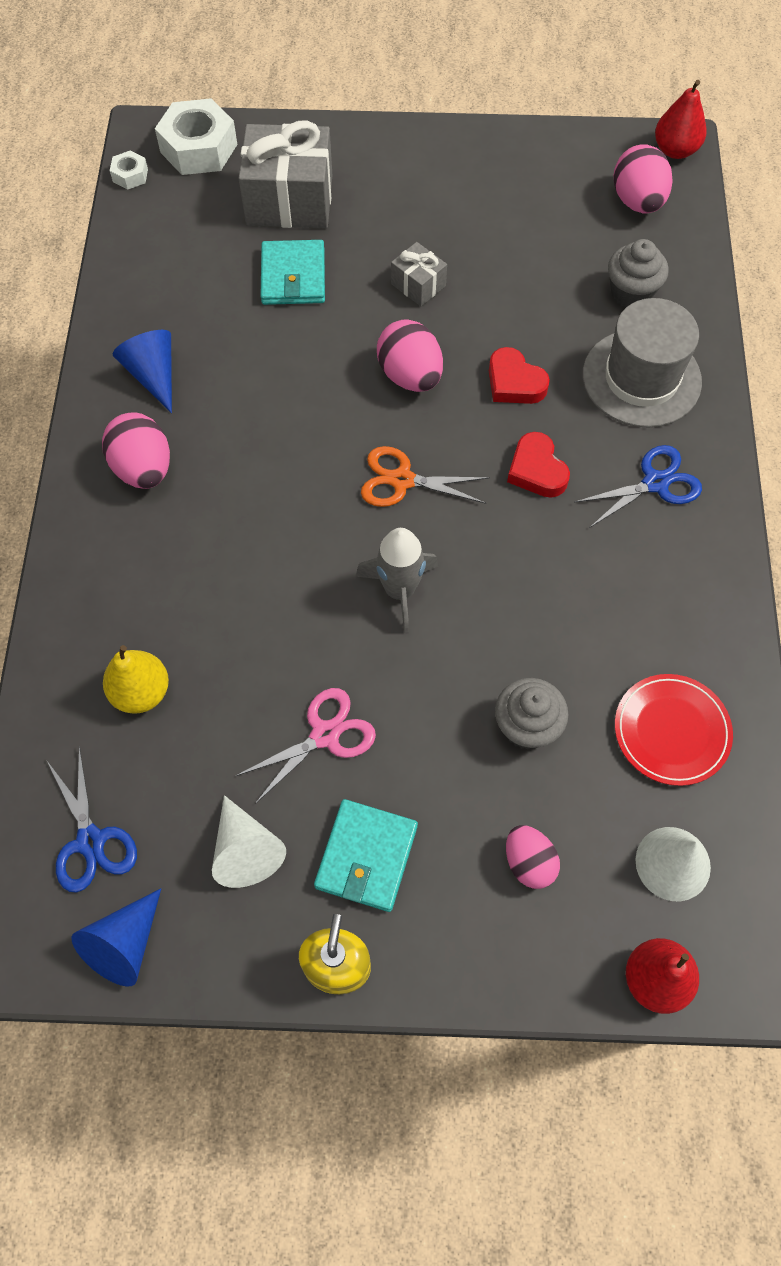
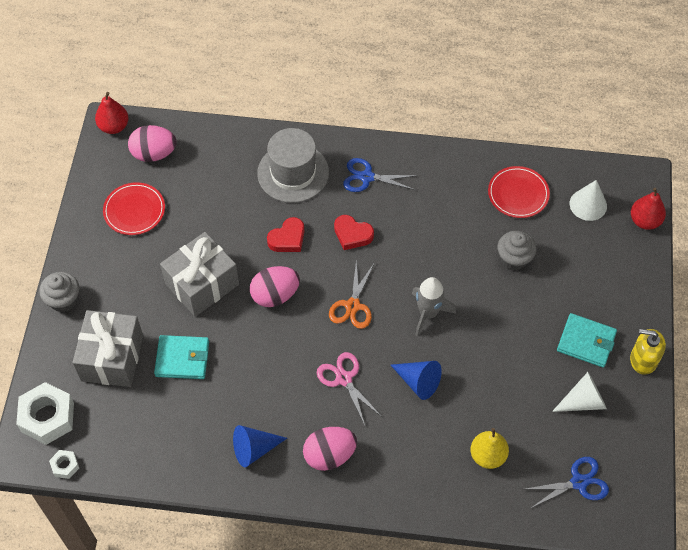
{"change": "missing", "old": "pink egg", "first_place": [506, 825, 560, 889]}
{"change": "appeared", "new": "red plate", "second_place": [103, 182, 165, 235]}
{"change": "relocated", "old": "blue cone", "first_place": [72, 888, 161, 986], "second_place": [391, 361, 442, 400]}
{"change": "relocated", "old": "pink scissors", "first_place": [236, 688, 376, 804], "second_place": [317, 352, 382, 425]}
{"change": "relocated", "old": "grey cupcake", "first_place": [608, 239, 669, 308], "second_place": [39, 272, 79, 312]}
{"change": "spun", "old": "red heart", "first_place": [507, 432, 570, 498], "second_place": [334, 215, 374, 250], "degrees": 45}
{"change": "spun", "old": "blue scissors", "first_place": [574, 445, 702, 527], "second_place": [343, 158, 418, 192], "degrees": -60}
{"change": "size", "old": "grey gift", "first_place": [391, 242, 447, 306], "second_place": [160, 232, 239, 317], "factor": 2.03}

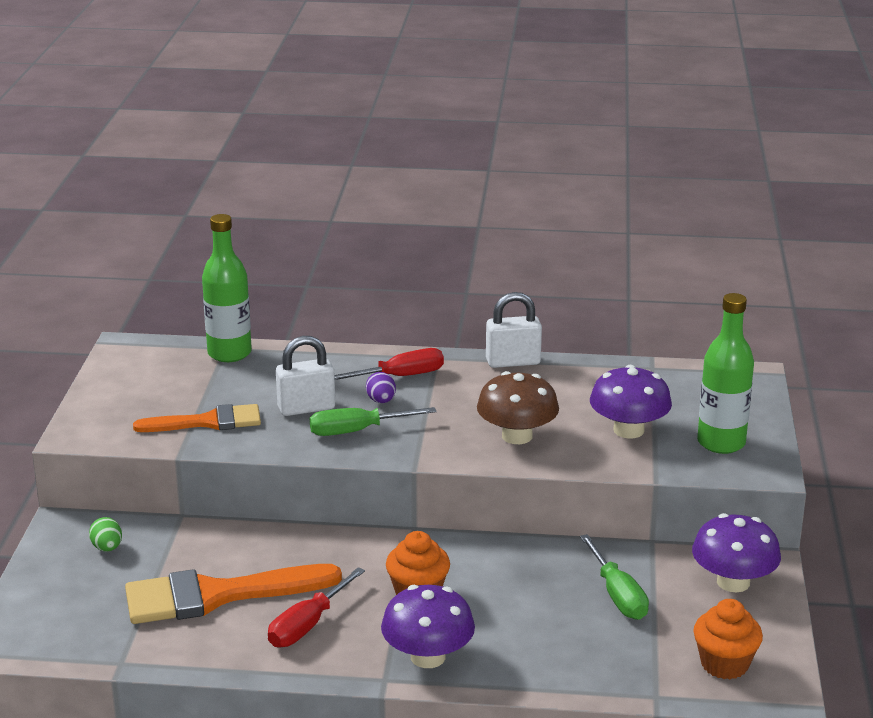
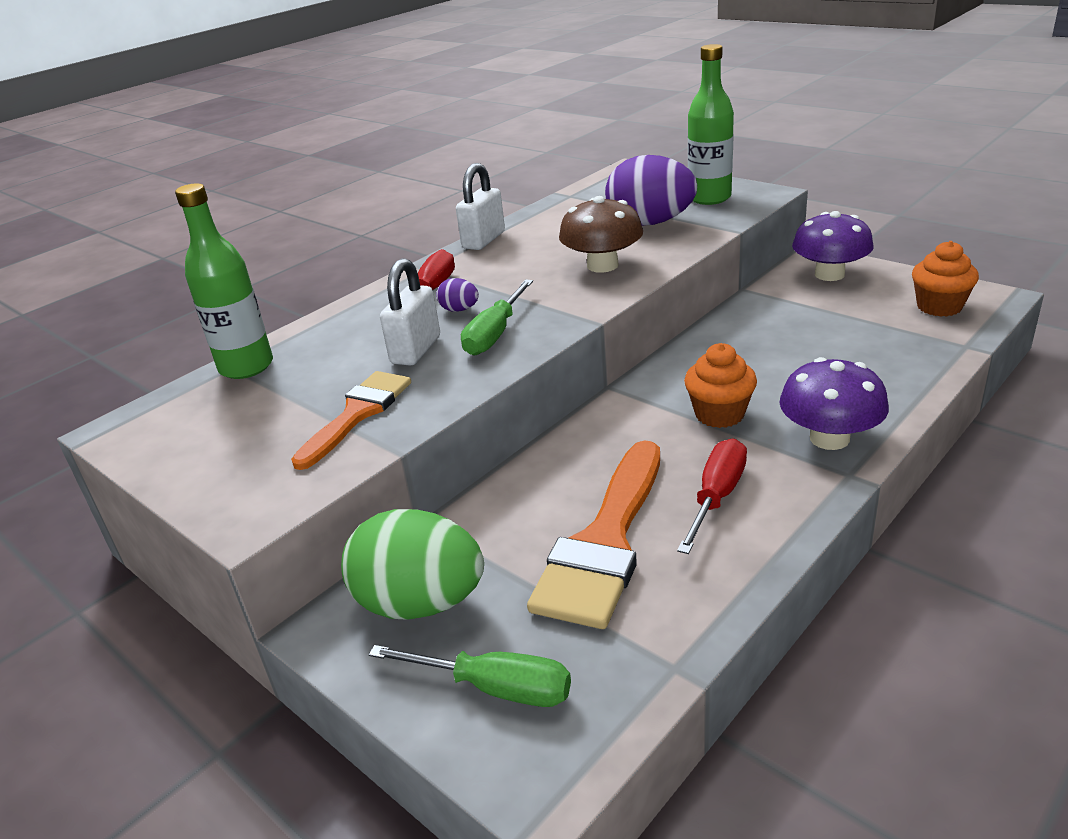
{"change": "relocated", "old": "green screwdriver", "first_place": [580, 534, 649, 620], "second_place": [369, 645, 571, 707]}
{"change": "exchanged", "old": "purple mushroom", "new": "purple egg", "first_place": [590, 365, 672, 439], "second_place": [605, 155, 697, 226]}
{"change": "spun", "old": "red screwdriver", "first_place": [268, 567, 365, 647], "second_place": [677, 438, 747, 554], "degrees": -135}
{"change": "size", "old": "green egg", "first_place": [89, 517, 122, 552], "second_place": [341, 509, 484, 620], "factor": 2.34}

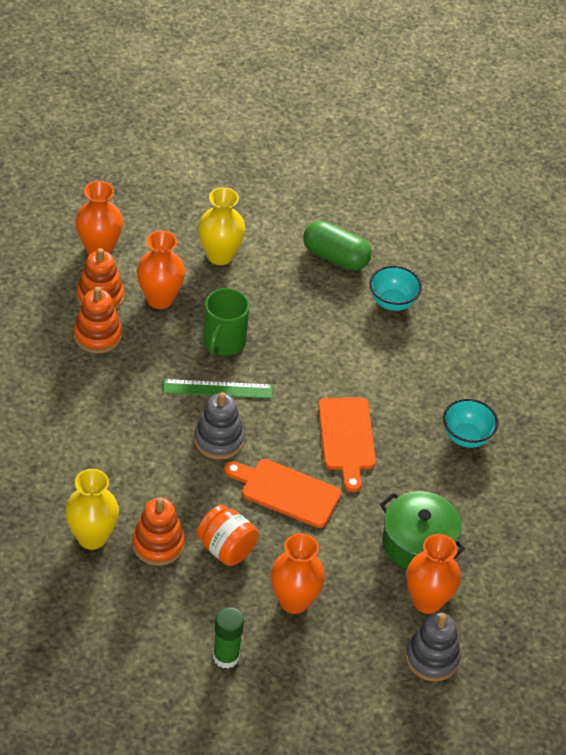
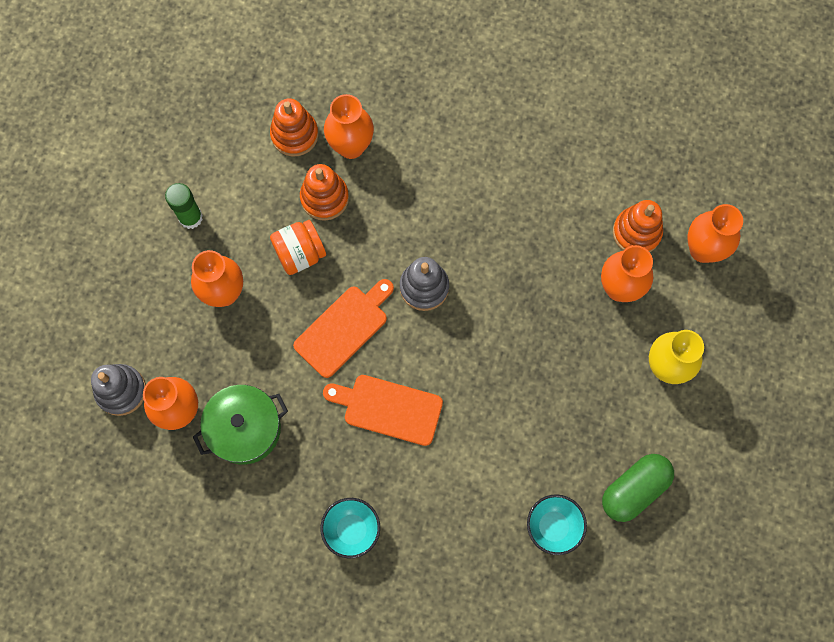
{"change": "missing", "old": "green ruler", "first_place": [163, 379, 273, 399]}
{"change": "missing", "old": "green mug", "first_place": [203, 288, 249, 356]}
{"change": "relocated", "old": "orange stacking toy", "first_place": [74, 287, 122, 354], "second_place": [270, 98, 318, 157]}
{"change": "colour", "old": "yellow vase", "new": "orange vase", "first_place": [65, 469, 119, 550], "second_place": [324, 94, 374, 159]}

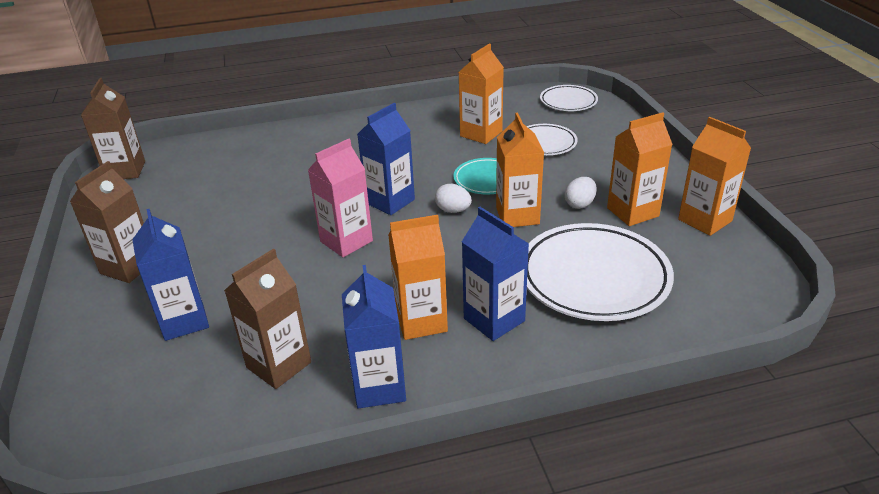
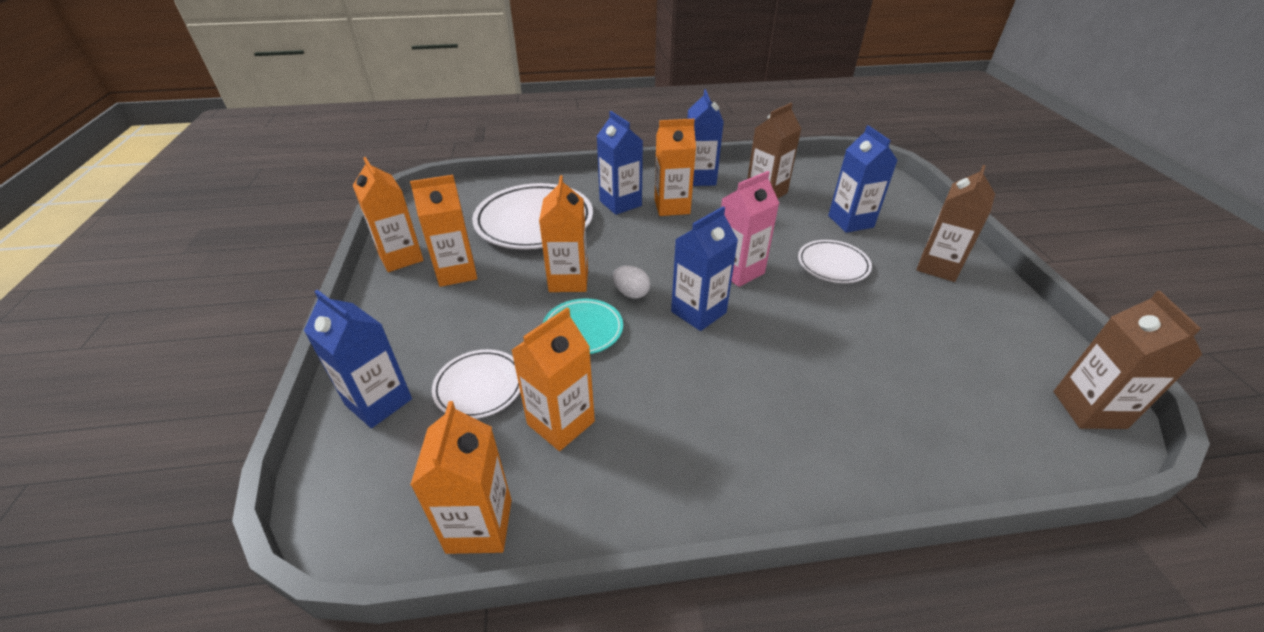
{"change": "missing", "old": "white egg", "first_place": [565, 177, 597, 209]}
{"change": "appeared", "new": "blue carton", "second_place": [304, 290, 412, 428]}
{"change": "appeared", "new": "orange carton", "second_place": [410, 401, 512, 554]}
{"change": "relocated", "old": "white plate", "first_place": [540, 85, 598, 111], "second_place": [798, 240, 872, 283]}

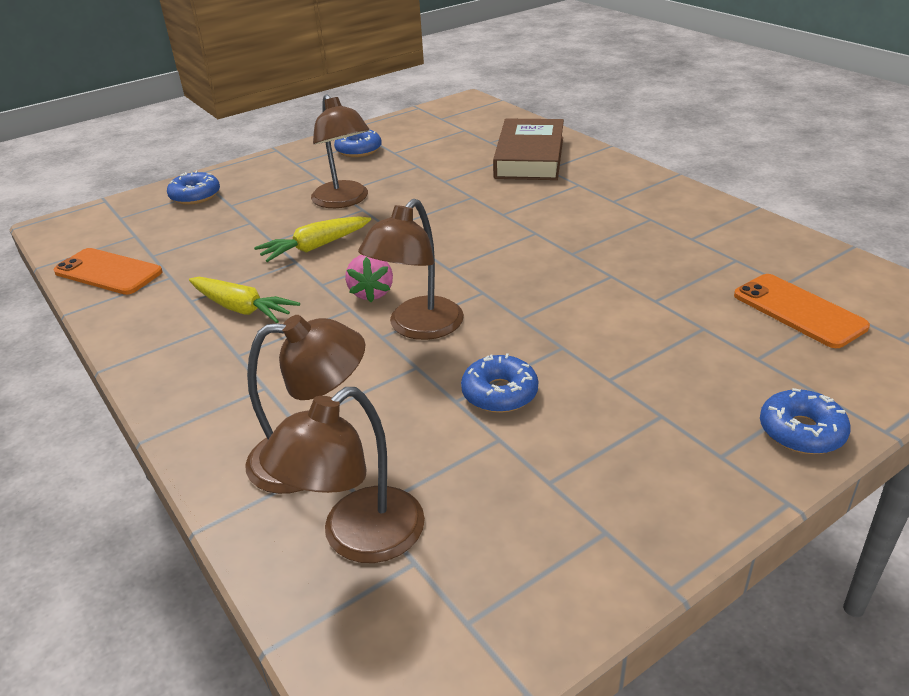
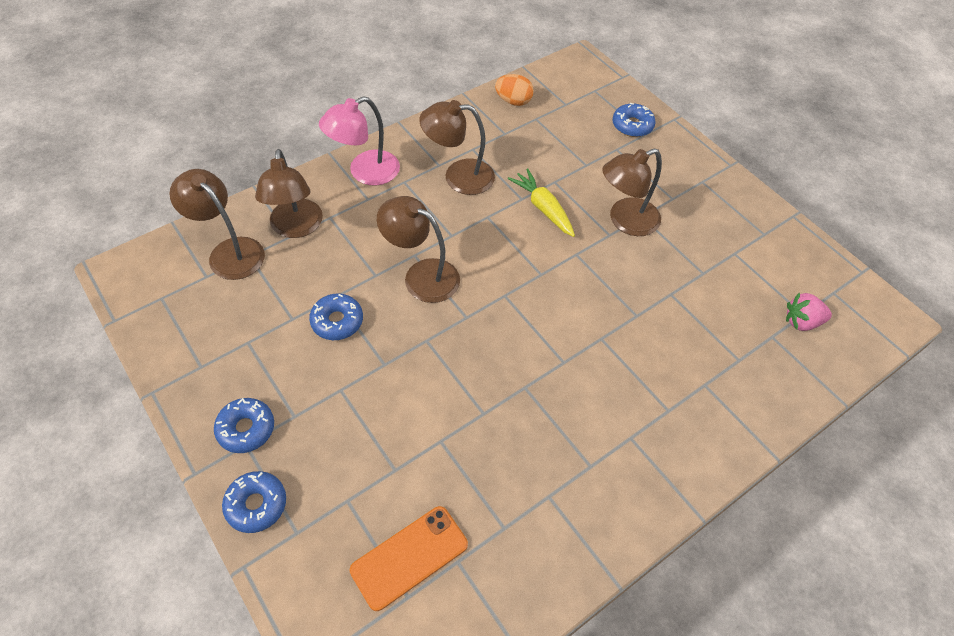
{"change": "missing", "old": "brown book", "first_place": [493, 119, 564, 180]}
{"change": "appeared", "new": "pink lamp", "second_place": [319, 96, 400, 186]}
{"change": "relocated", "old": "blue donut", "first_place": [334, 130, 382, 157], "second_place": [214, 398, 274, 453]}
{"change": "relocated", "old": "pink strawberry", "first_place": [345, 255, 393, 302], "second_place": [786, 293, 832, 331]}
{"change": "exchanged", "old": "orange phone", "new": "orange egg", "first_place": [54, 248, 163, 295], "second_place": [495, 74, 534, 106]}
{"change": "exchanged", "old": "yellow carrot", "new": "brown lamp", "first_place": [189, 277, 300, 323], "second_place": [419, 100, 495, 195]}

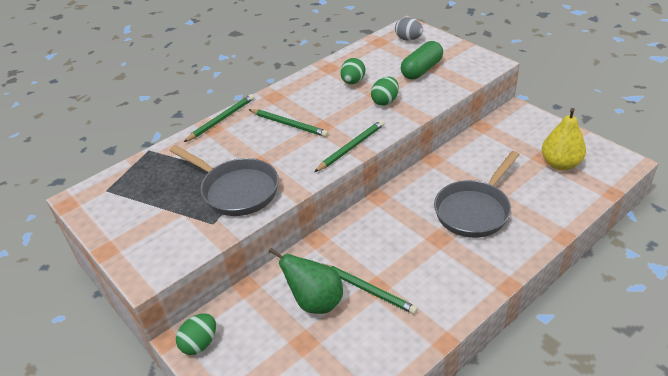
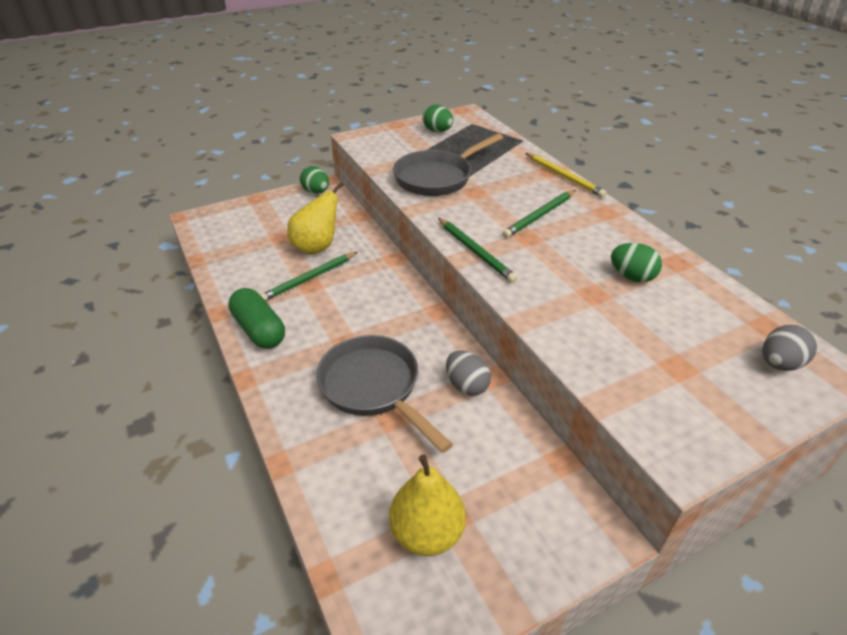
{"change": "appeared", "new": "grey egg", "second_place": [446, 350, 491, 396]}
{"change": "relocated", "old": "green egg", "first_place": [371, 77, 399, 106], "second_place": [423, 104, 453, 132]}
{"change": "relocated", "old": "green capsule", "first_place": [401, 41, 443, 80], "second_place": [228, 288, 285, 349]}
{"change": "colour", "old": "green pencil", "new": "yellow pencil", "first_place": [184, 94, 254, 142], "second_place": [525, 153, 606, 198]}
{"change": "colour", "old": "green pear", "new": "yellow pear", "first_place": [269, 248, 343, 314], "second_place": [287, 182, 343, 255]}

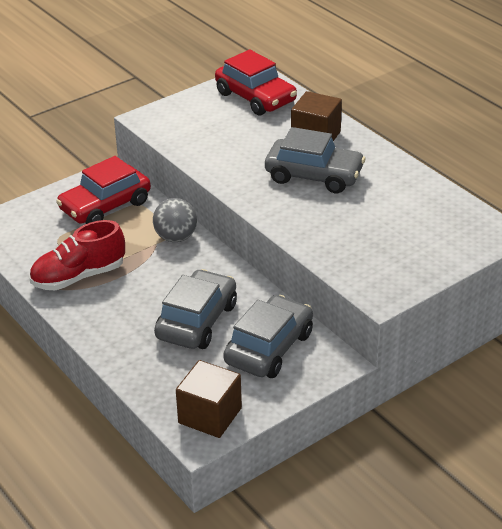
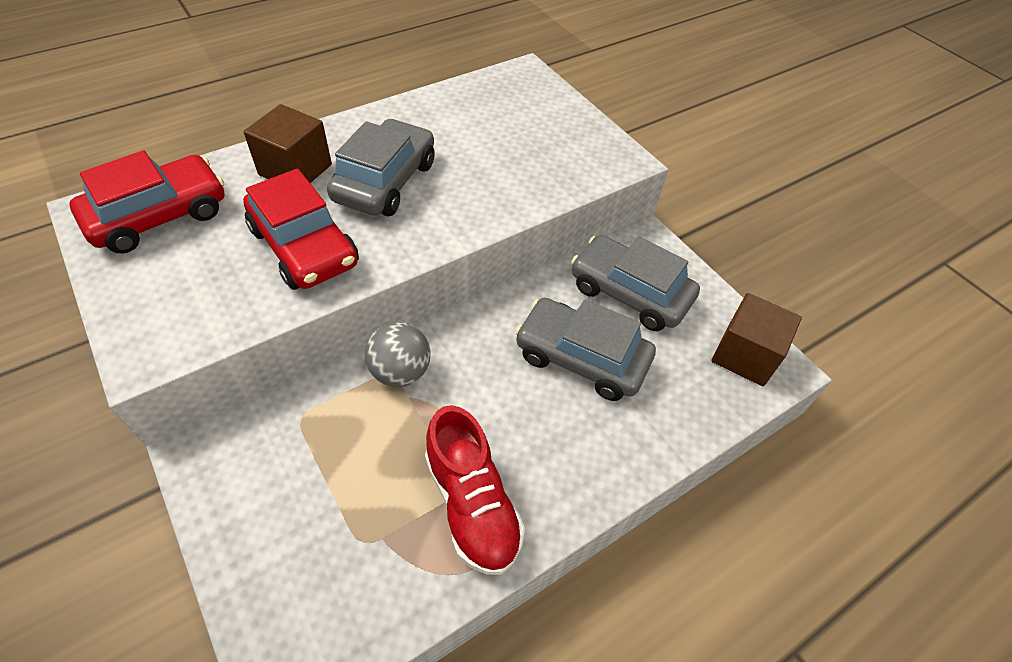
{"change": "relocated", "old": "red car", "first_place": [56, 156, 151, 224], "second_place": [243, 168, 359, 290]}

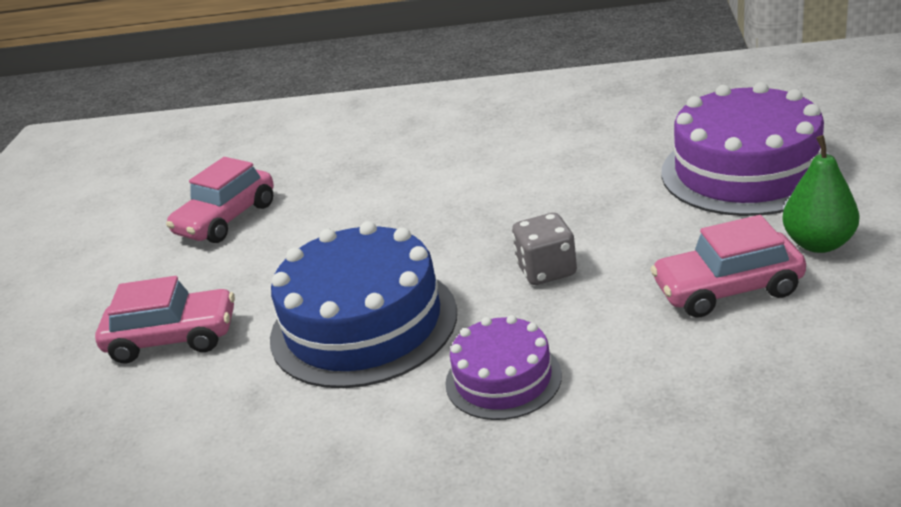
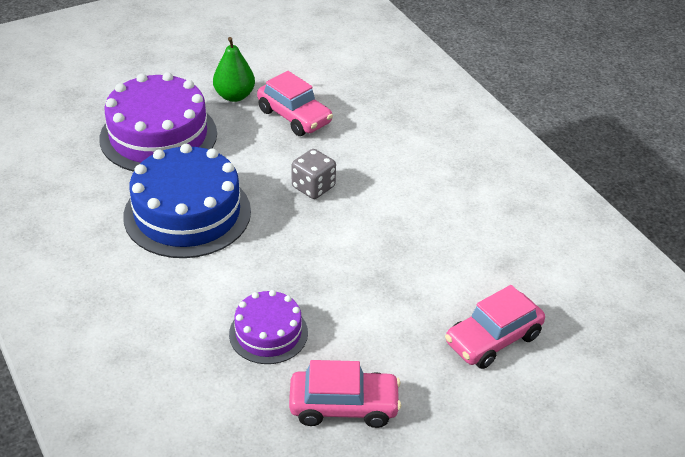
{"change": "relocated", "old": "blue cake", "first_place": [270, 221, 457, 388], "second_place": [123, 144, 251, 258]}
{"change": "relocated", "old": "purple cake", "first_place": [445, 315, 562, 420], "second_place": [229, 290, 308, 364]}
{"change": "spun", "old": "pink car", "first_place": [95, 276, 235, 363], "second_place": [445, 285, 545, 369], "degrees": -90}

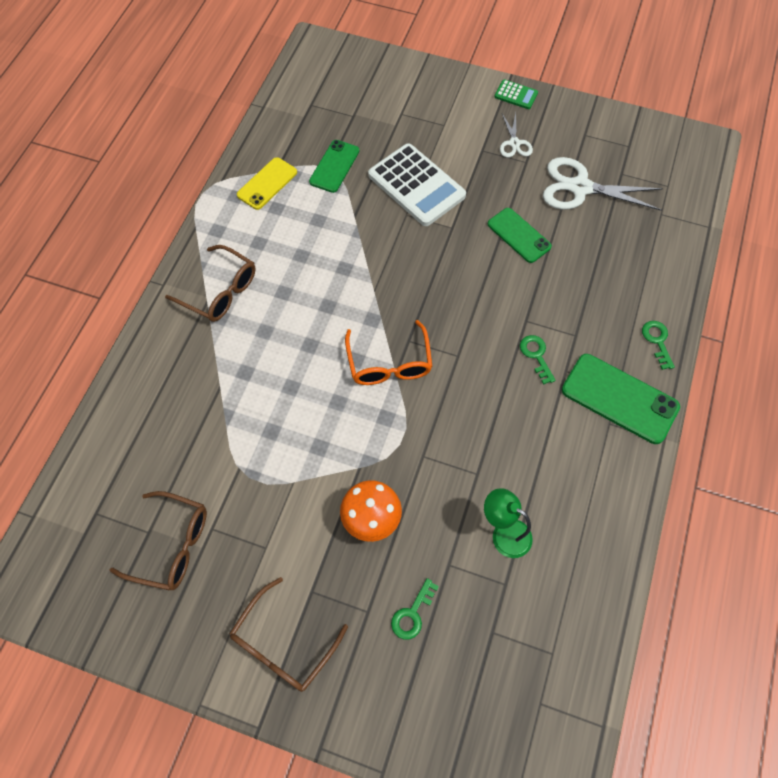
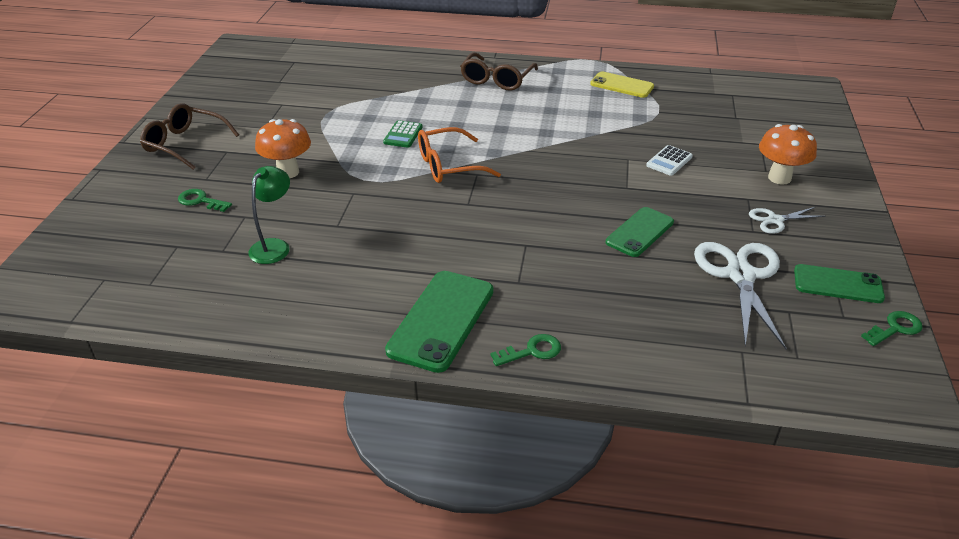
{"change": "missing", "old": "brown glasses", "first_place": [110, 491, 207, 590]}
{"change": "appeared", "new": "orange mushroom", "second_place": [759, 124, 817, 185]}
{"change": "relocated", "old": "green phone", "first_place": [309, 140, 359, 193], "second_place": [794, 264, 885, 303]}
{"change": "relocated", "old": "green calculator", "first_place": [494, 79, 538, 109], "second_place": [383, 120, 422, 148]}
{"change": "relocated", "old": "green key", "first_place": [520, 335, 556, 385], "second_place": [861, 311, 923, 346]}
{"change": "size", "old": "white calculator", "first_place": [368, 143, 466, 226], "second_place": [646, 145, 693, 176], "factor": 0.47}

